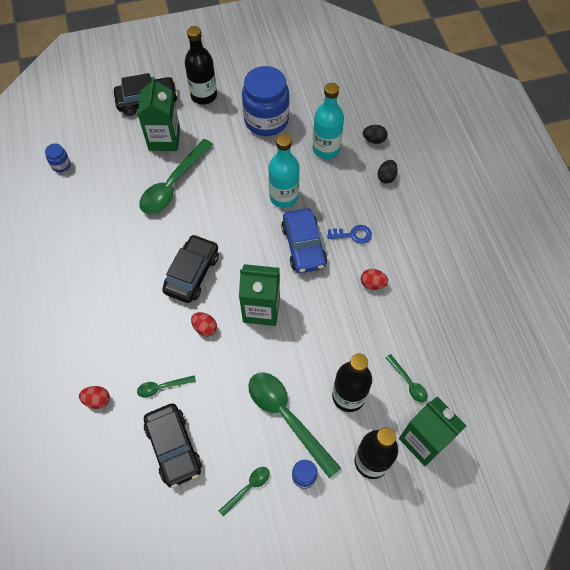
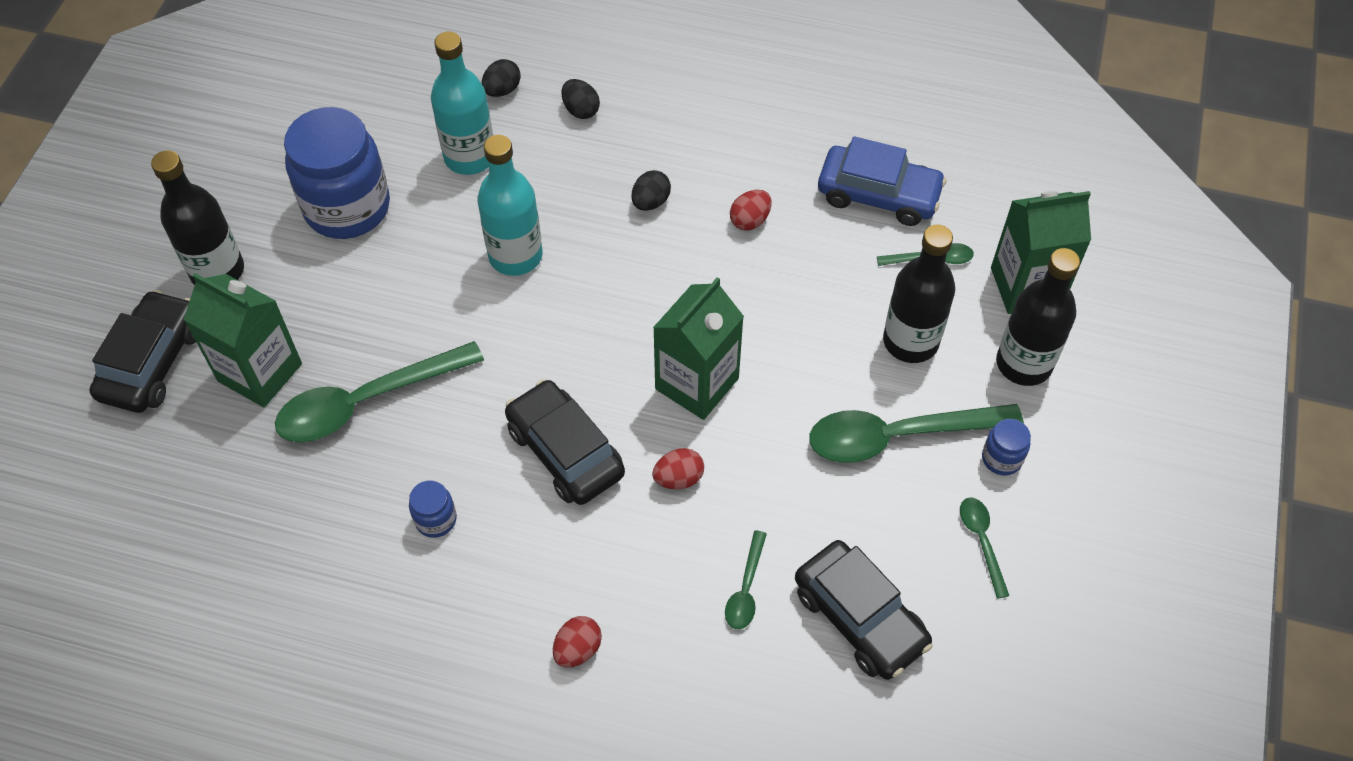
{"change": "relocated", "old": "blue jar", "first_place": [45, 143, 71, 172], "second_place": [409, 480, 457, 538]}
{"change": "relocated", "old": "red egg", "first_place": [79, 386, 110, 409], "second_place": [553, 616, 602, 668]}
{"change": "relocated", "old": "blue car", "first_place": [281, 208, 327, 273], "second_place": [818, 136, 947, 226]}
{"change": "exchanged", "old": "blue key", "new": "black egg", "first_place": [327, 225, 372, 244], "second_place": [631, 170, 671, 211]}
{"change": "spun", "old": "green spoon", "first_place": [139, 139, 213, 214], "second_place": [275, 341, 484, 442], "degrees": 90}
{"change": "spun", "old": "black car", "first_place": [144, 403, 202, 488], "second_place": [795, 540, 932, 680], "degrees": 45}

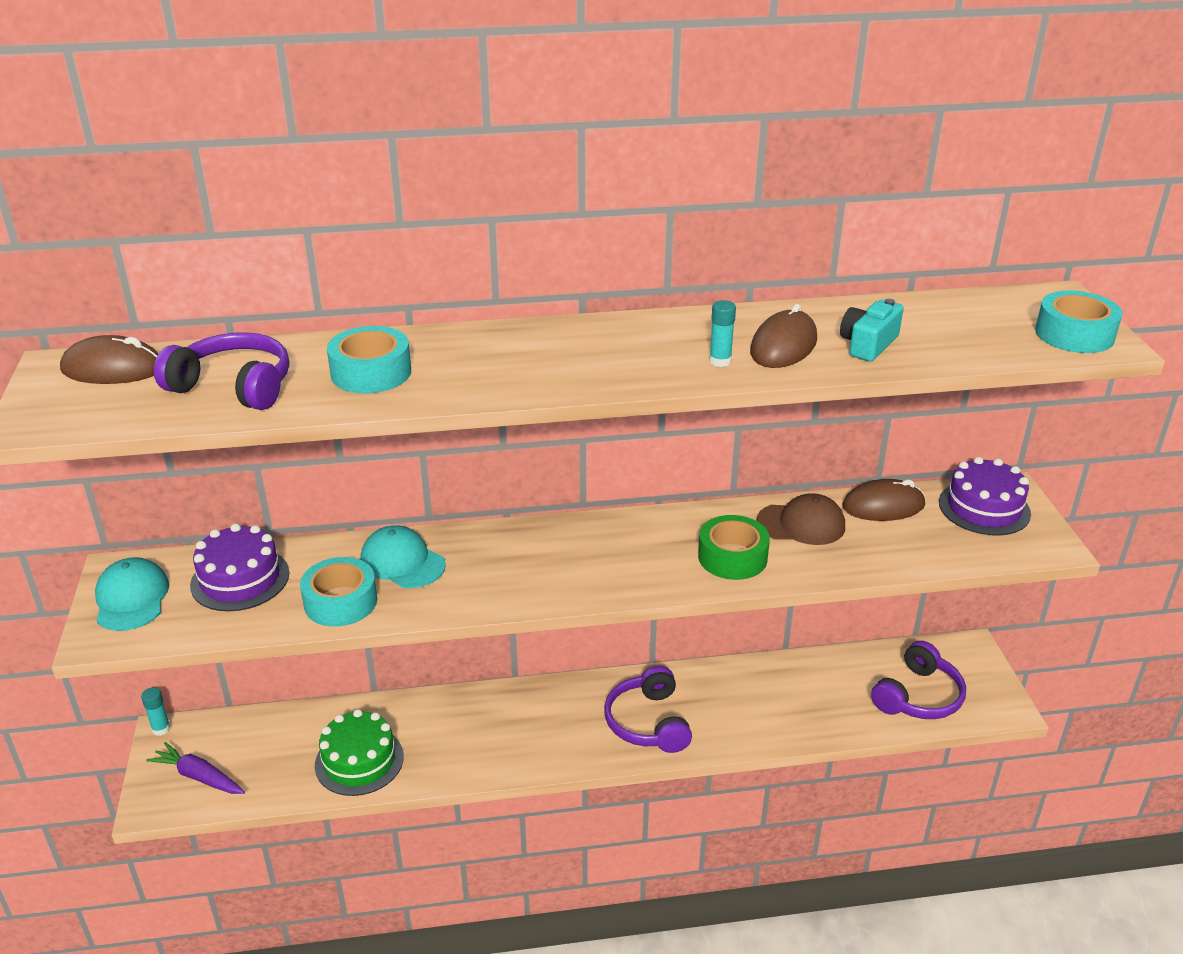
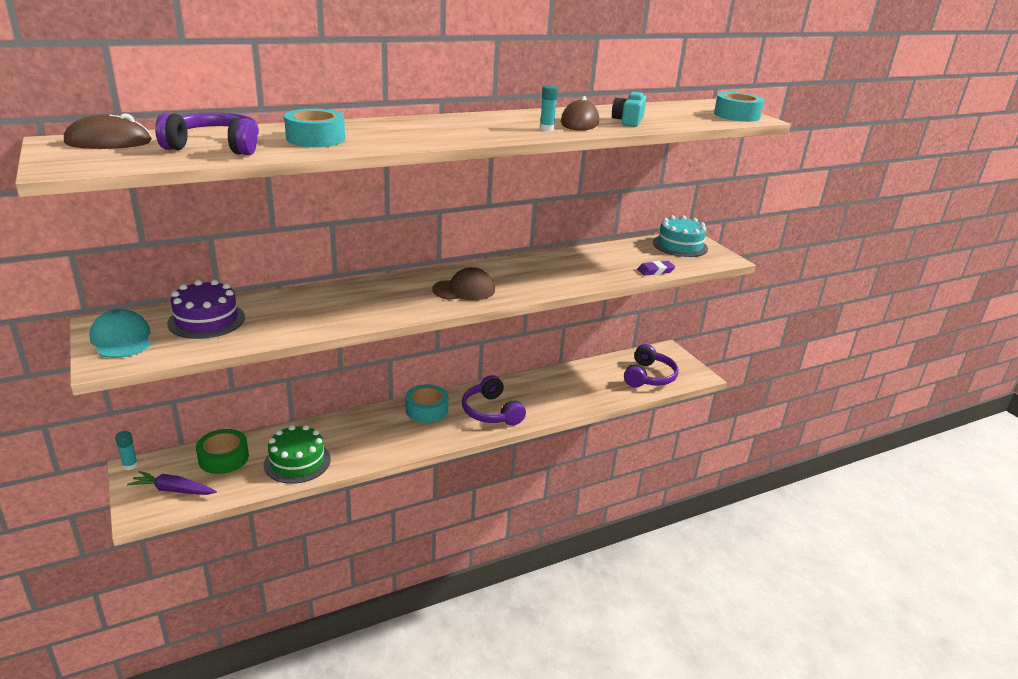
{"change": "missing", "old": "turquoise cap", "first_place": [360, 525, 446, 588]}
{"change": "missing", "old": "brown mouse", "first_place": [843, 479, 925, 521]}
{"change": "appeared", "new": "purple eraser", "second_place": [637, 261, 675, 276]}
{"change": "relocated", "old": "turquoise tape", "first_place": [300, 557, 377, 627], "second_place": [406, 384, 449, 423]}
{"change": "relocated", "old": "green tape", "first_place": [698, 515, 770, 580], "second_place": [196, 429, 249, 474]}
{"change": "relocated", "old": "brown cap", "first_place": [757, 493, 845, 545], "second_place": [432, 267, 495, 300]}
{"change": "colour", "old": "purple cake", "new": "turquoise cake", "first_place": [939, 457, 1031, 536], "second_place": [653, 215, 708, 257]}

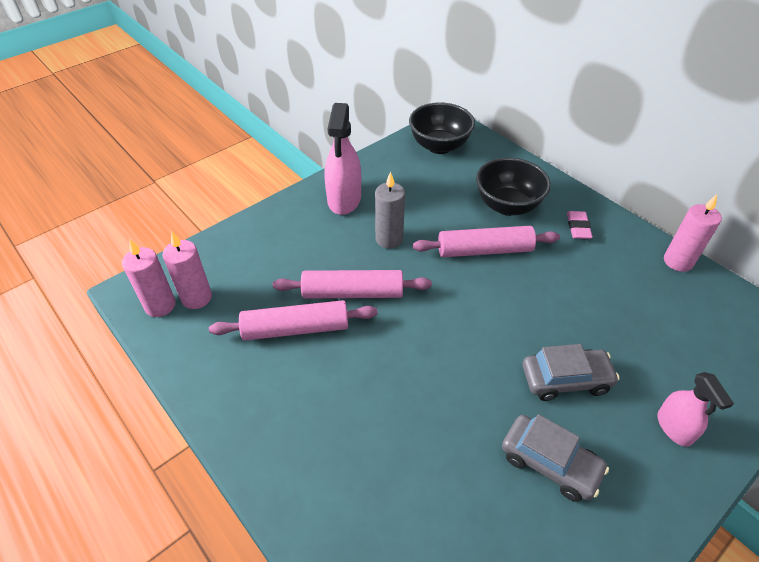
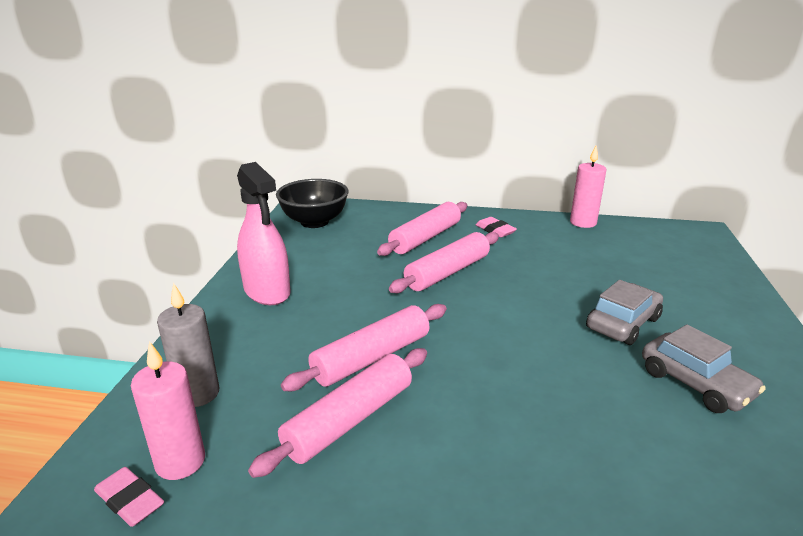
{"change": "missing", "old": "pink spray bottle", "first_place": [658, 372, 734, 447]}
{"change": "relocated", "old": "grey candle", "first_place": [375, 171, 405, 249], "second_place": [157, 283, 219, 407]}
{"change": "exchanged", "old": "pink candle", "new": "pink eraser", "first_place": [122, 240, 176, 317], "second_place": [94, 467, 164, 527]}
{"change": "exchanged", "old": "black bowl", "new": "pink rolling pin", "first_place": [476, 157, 551, 216], "second_place": [377, 202, 467, 256]}
{"change": "spun", "old": "grey car", "first_place": [502, 414, 609, 502], "second_place": [642, 324, 766, 413], "degrees": 60}

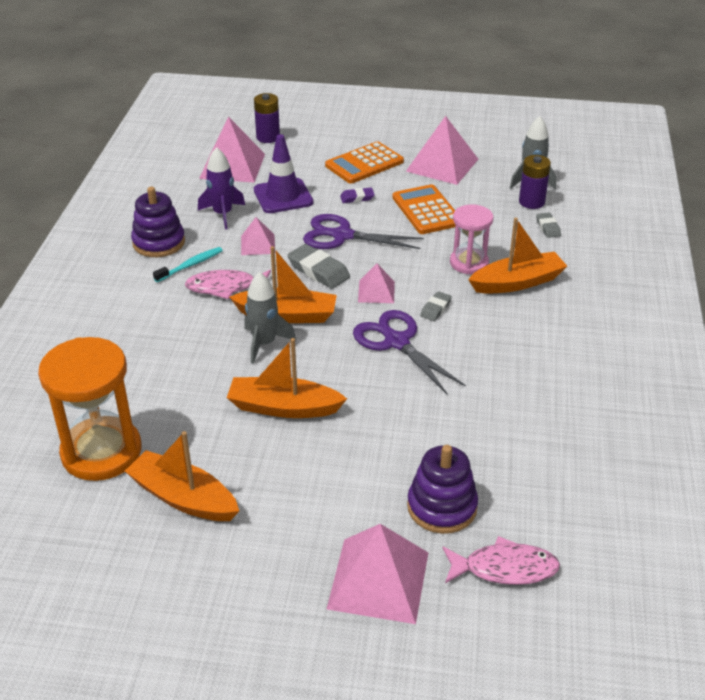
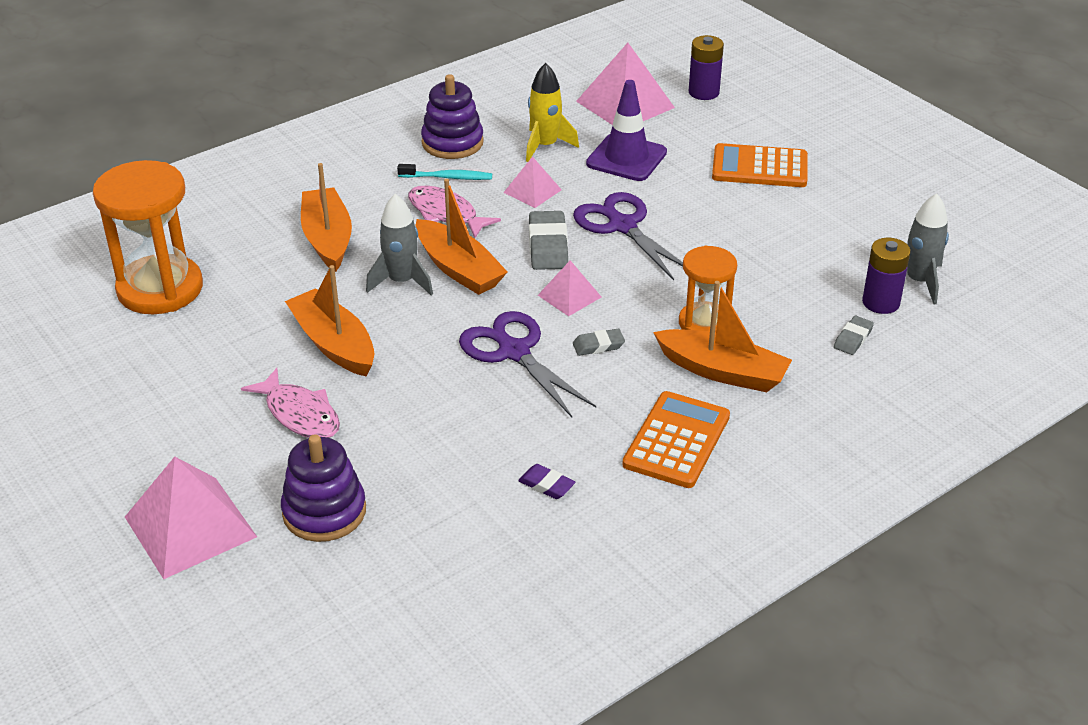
{"change": "missing", "old": "pink pyramid", "first_place": [406, 116, 478, 185]}
{"change": "relocated", "old": "orange boat", "first_place": [125, 431, 239, 521], "second_place": [301, 163, 352, 272]}
{"change": "relocated", "old": "purple eraser", "first_place": [340, 188, 375, 203], "second_place": [518, 464, 575, 499]}
{"change": "relocated", "old": "orange calculator", "first_place": [392, 184, 456, 234], "second_place": [622, 391, 730, 488]}
{"change": "relocated", "old": "pink fish", "first_place": [443, 536, 560, 585], "second_place": [241, 368, 340, 438]}
{"change": "colour", "old": "purple rocket", "new": "yellow rocket", "first_place": [198, 147, 245, 230], "second_place": [526, 63, 579, 162]}
{"change": "colour", "old": "pink hourglass", "new": "orange hourglass", "first_place": [450, 204, 493, 274], "second_place": [679, 246, 737, 333]}
{"change": "spun", "old": "purple scissors", "first_place": [353, 310, 466, 394], "second_place": [459, 311, 596, 417], "degrees": -45}

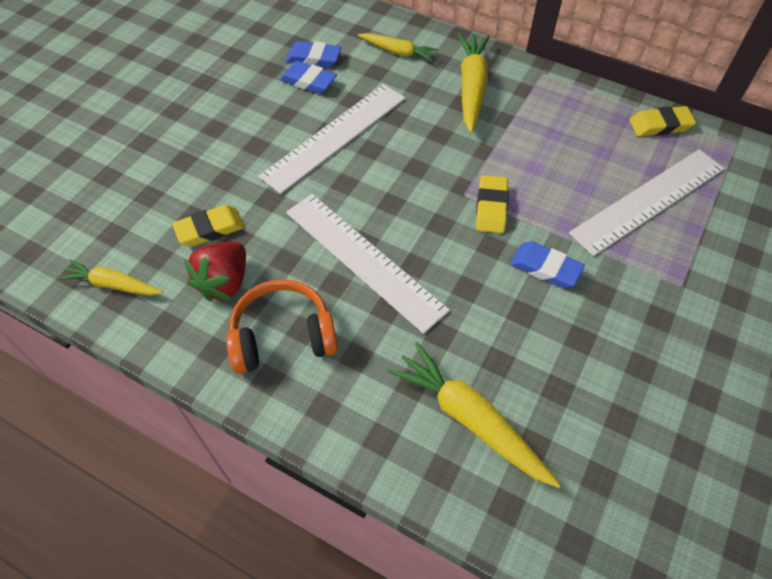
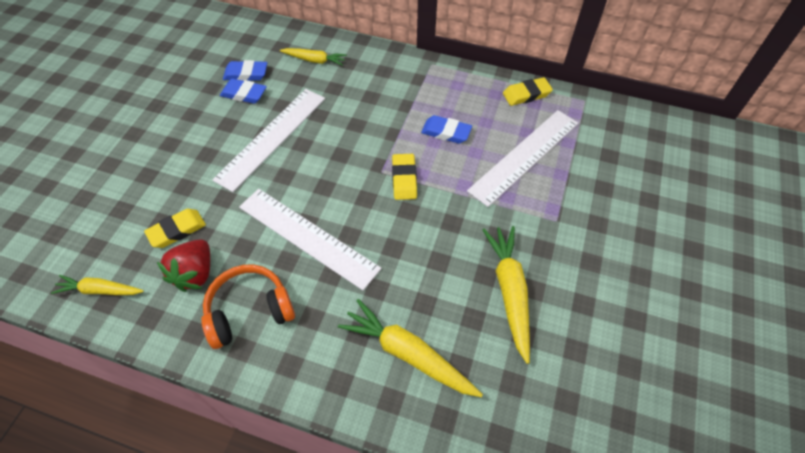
{"change": "relocated", "old": "yellow carrot", "first_place": [458, 34, 490, 133], "second_place": [483, 226, 530, 364]}
{"change": "relocated", "old": "blue eraser", "first_place": [510, 241, 585, 288], "second_place": [421, 115, 472, 144]}

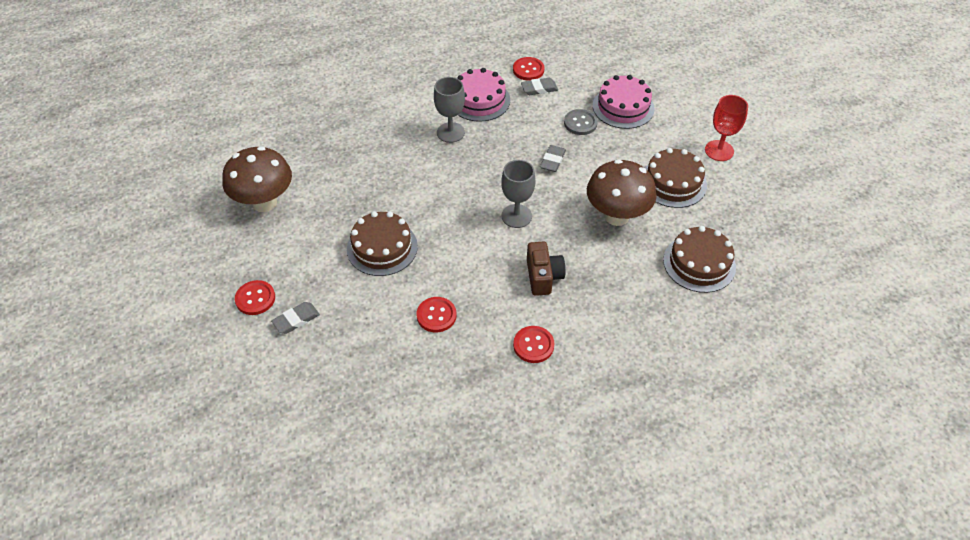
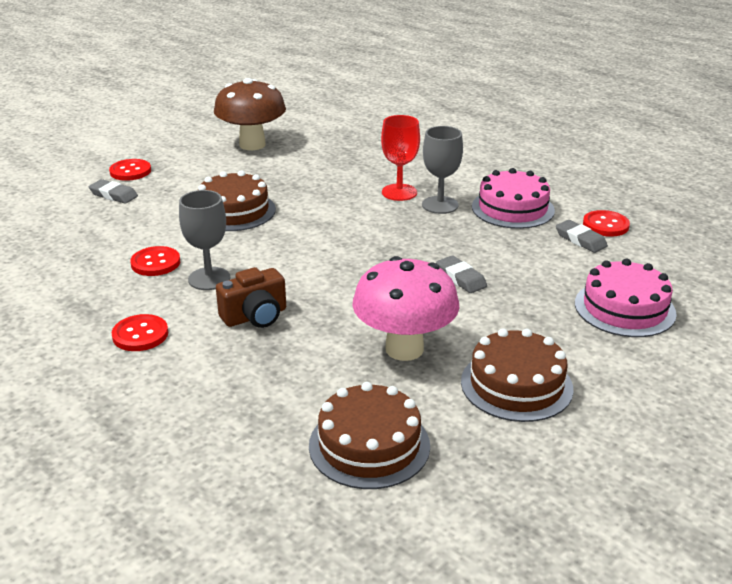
{"change": "missing", "old": "grey button", "first_place": [564, 109, 598, 135]}
{"change": "relocated", "old": "grey goblet", "first_place": [501, 160, 535, 228], "second_place": [179, 190, 230, 290]}
{"change": "relocated", "old": "red goblet", "first_place": [705, 95, 748, 161], "second_place": [381, 115, 420, 201]}
{"change": "colour", "old": "brown mushroom", "new": "pink mushroom", "first_place": [587, 159, 657, 226], "second_place": [352, 256, 459, 361]}
{"change": "spun", "old": "grey eraser", "first_place": [540, 145, 566, 172], "second_place": [436, 255, 487, 293], "degrees": 60}

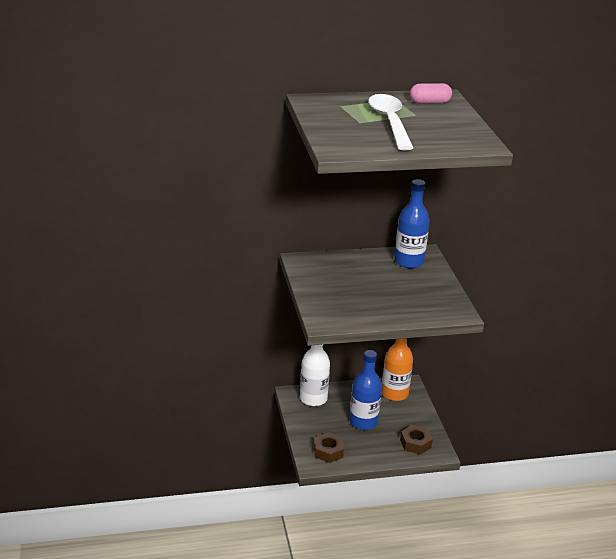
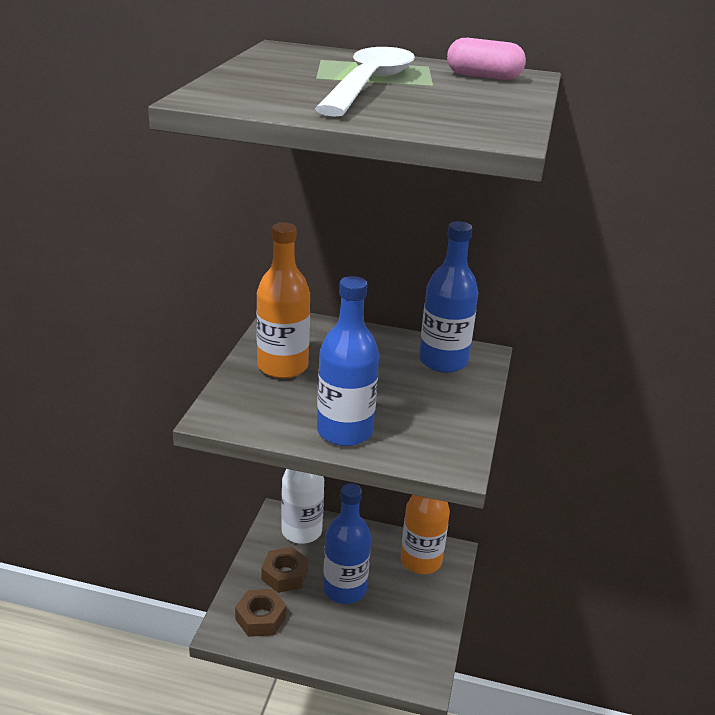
{"change": "appeared", "new": "orange bottle", "second_place": [256, 223, 310, 378]}
{"change": "appeared", "new": "blue bottle", "second_place": [317, 276, 379, 446]}
{"change": "relocated", "old": "brown nut", "first_place": [400, 425, 433, 455], "second_place": [261, 547, 308, 593]}

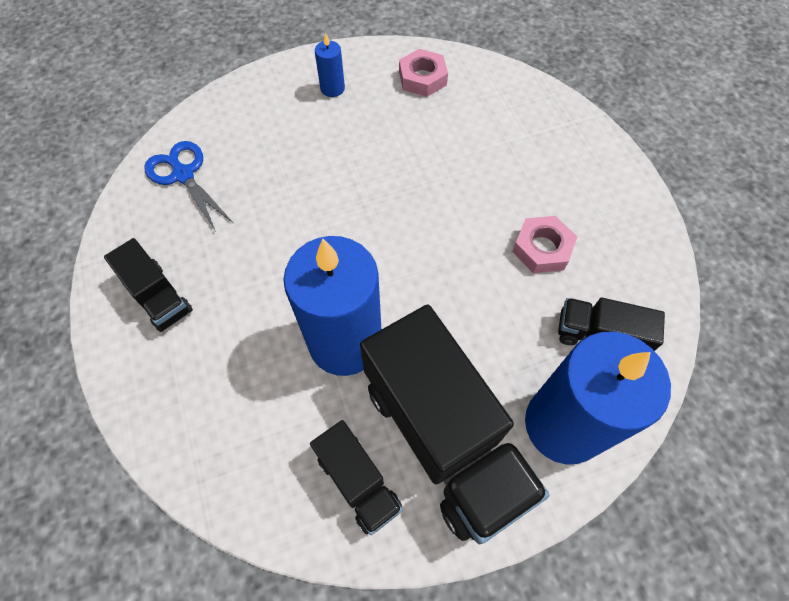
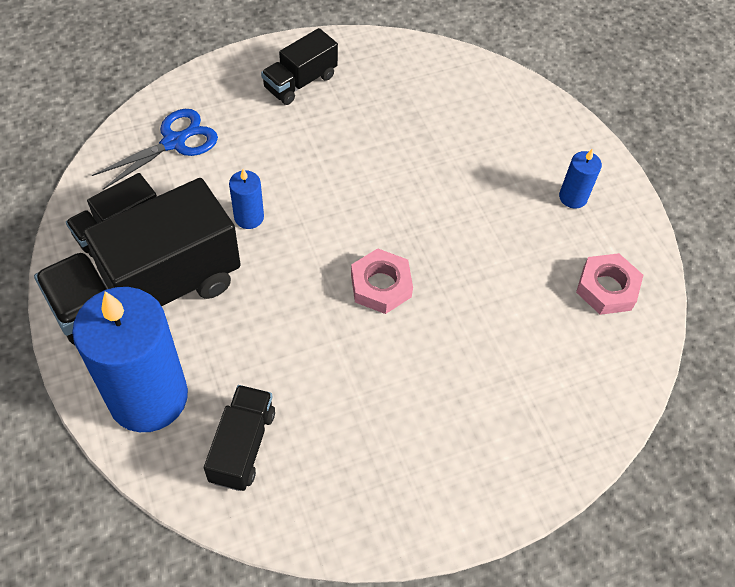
{"change": "relocated", "old": "blue scissors", "first_place": [144, 141, 233, 232], "second_place": [92, 109, 218, 190]}
{"change": "relocated", "old": "pink nut", "first_place": [512, 216, 577, 273], "second_place": [351, 248, 413, 314]}
{"change": "size", "old": "blue candle", "first_place": [283, 236, 382, 376], "second_place": [229, 169, 264, 229], "factor": 0.43}

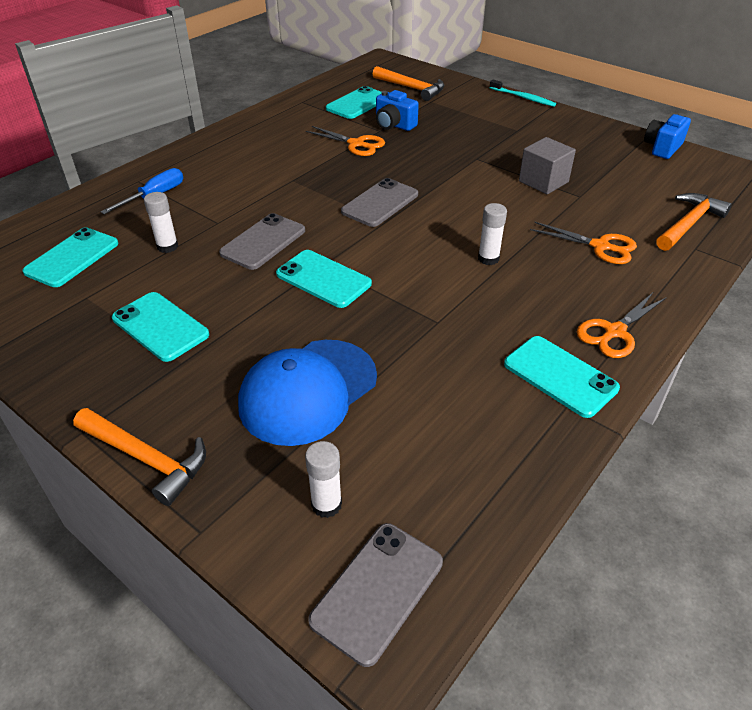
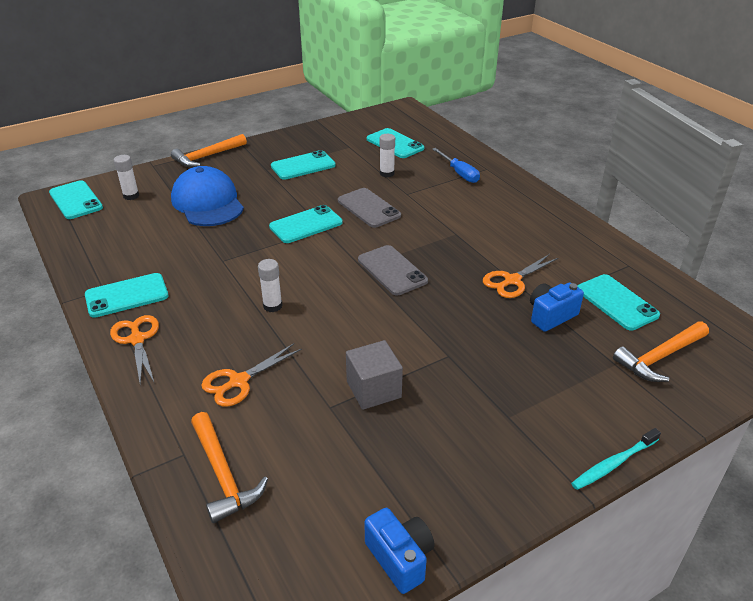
{"change": "colour", "old": "grey phone", "new": "turquoise phone", "first_place": [308, 523, 443, 667], "second_place": [49, 180, 103, 219]}

